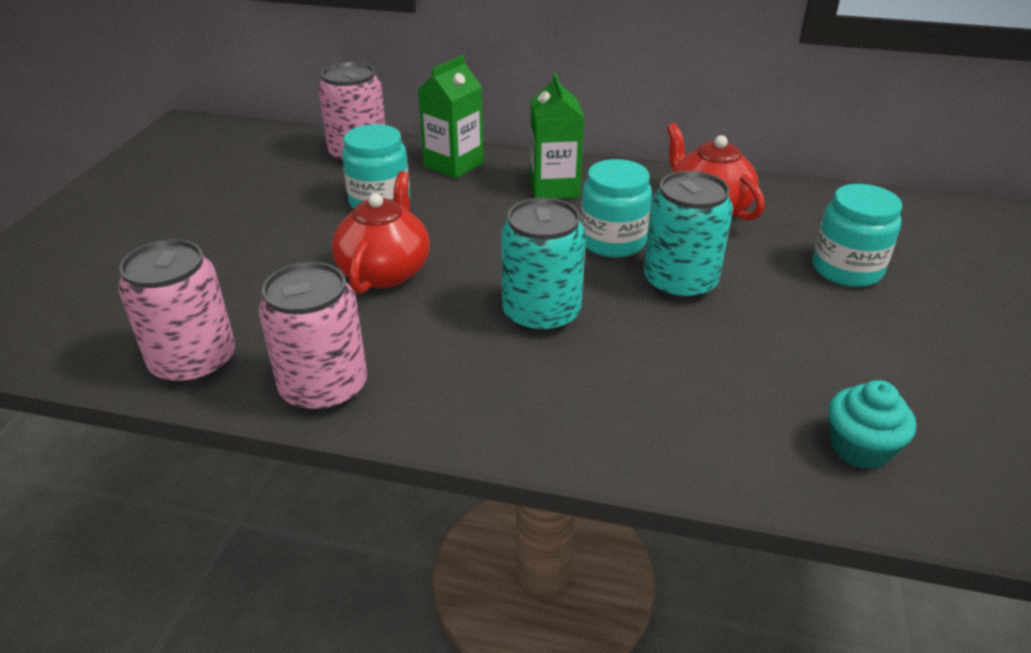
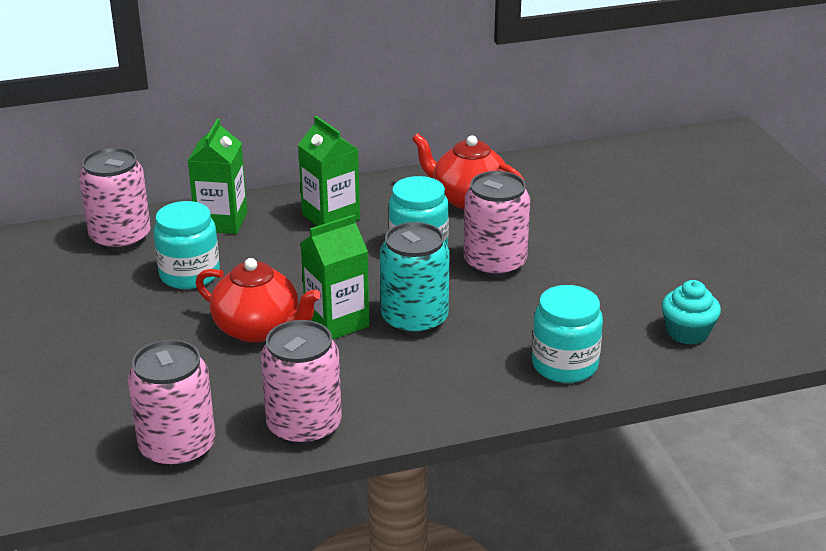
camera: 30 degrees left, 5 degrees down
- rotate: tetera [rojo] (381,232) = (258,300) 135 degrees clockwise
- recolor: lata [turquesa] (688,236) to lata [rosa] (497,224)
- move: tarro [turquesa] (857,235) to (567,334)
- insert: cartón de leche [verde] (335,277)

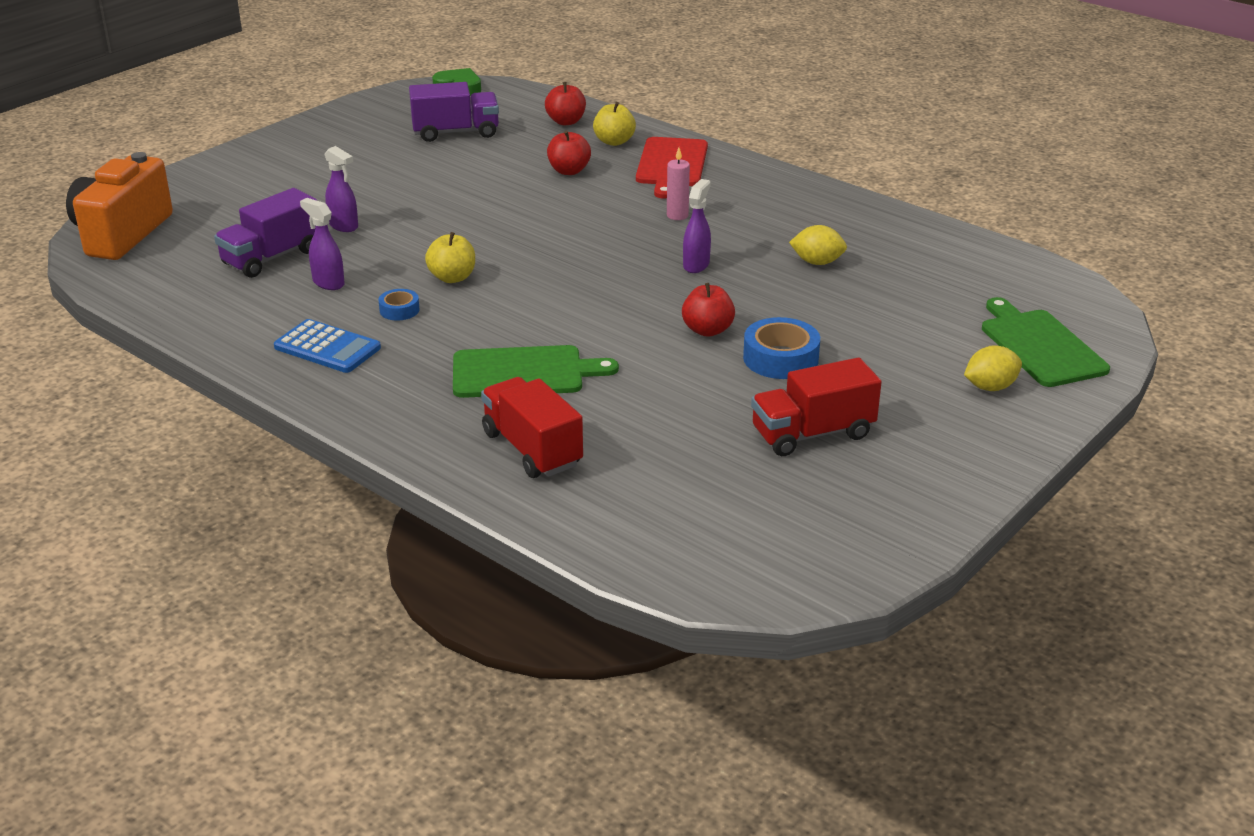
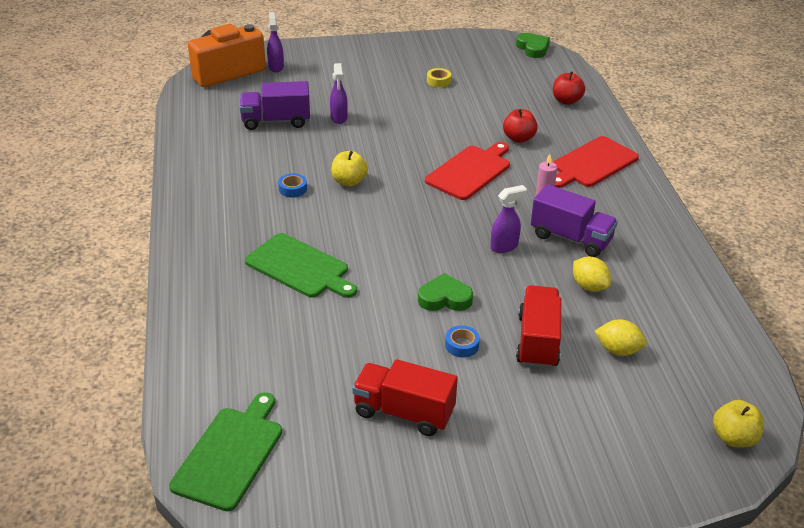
camera: 40 degrees right, 5 degrees up
- move: camión [morado] (454,112) to (574,220)
- move: manzana [amarillo] (614,124) to (738,424)
- move: pulverizador [morado] (322,244) to (275,42)
- replace: manzana [rojo] (708,310) to corazón [verde] (445,292)
- move: tabla de cortar [verde] (1046,342) to (225,451)
- resize: cinta adhesiva [azul] (781,348) = (462,341) x0.55
- delete: calculadora [azul] (327,346)
- move: limón [amarillo] (993,368) to (621,338)
- move: camión [rojo] (532,427) to (538,327)
- insert: cinta adhesiva [amarillo] (439,77)
- insert: tabla de cortar [rojo] (467,171)

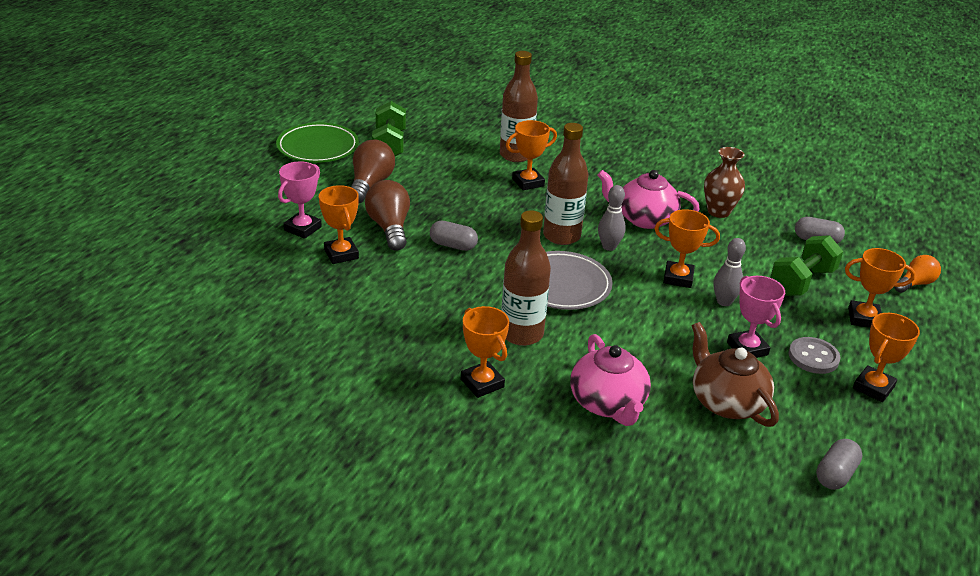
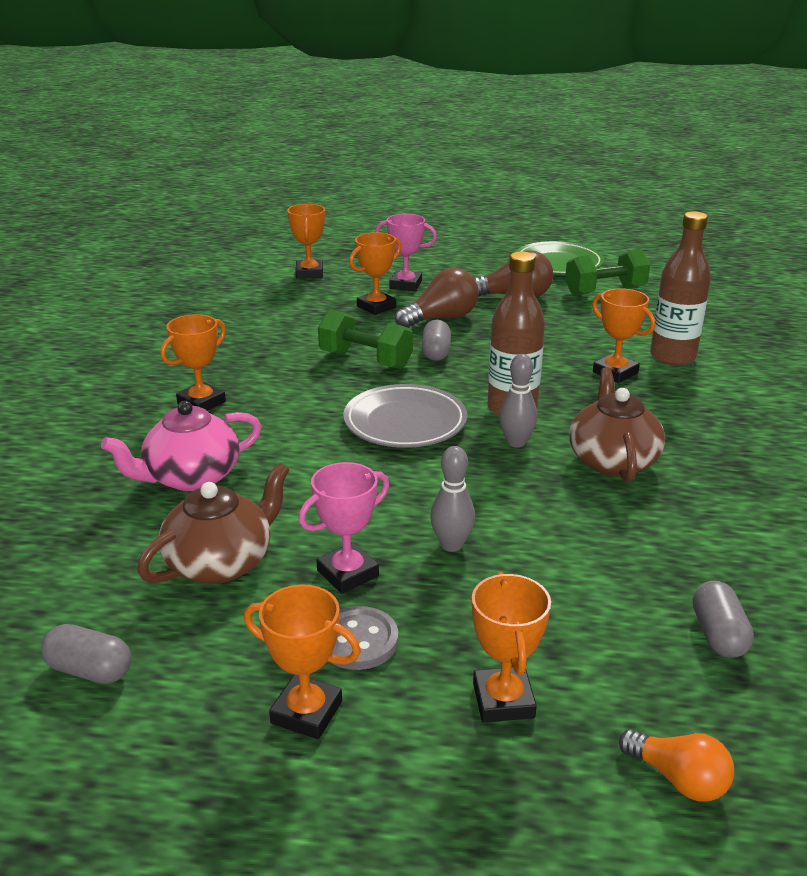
camera: 75 degrees right, 5 degrees down
- delete: florero [marrón] (724,182)
- recolor: tetera [rosa] (648,199) to tetera [marrón] (617,425)
- move: trofeo [naranja] (687,248) to (306,241)
- delete: botella [marrón] (526,278)
- move: mancuerna [verde] (806,265) to (365,339)

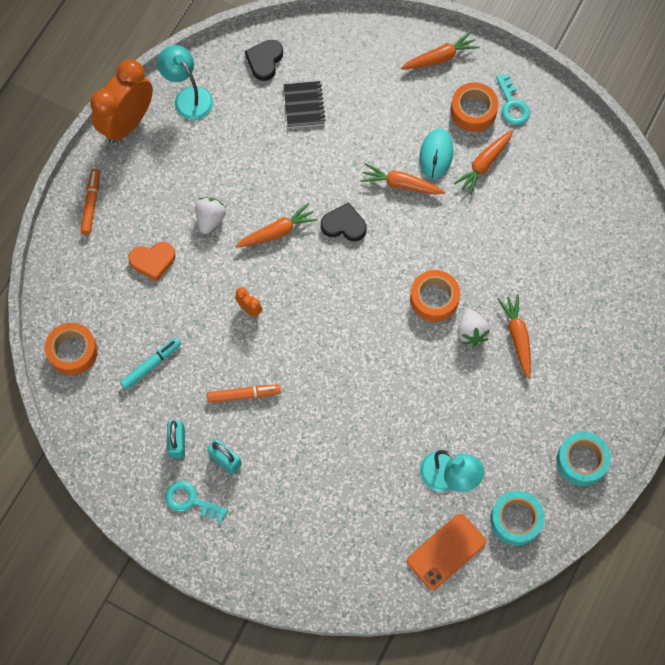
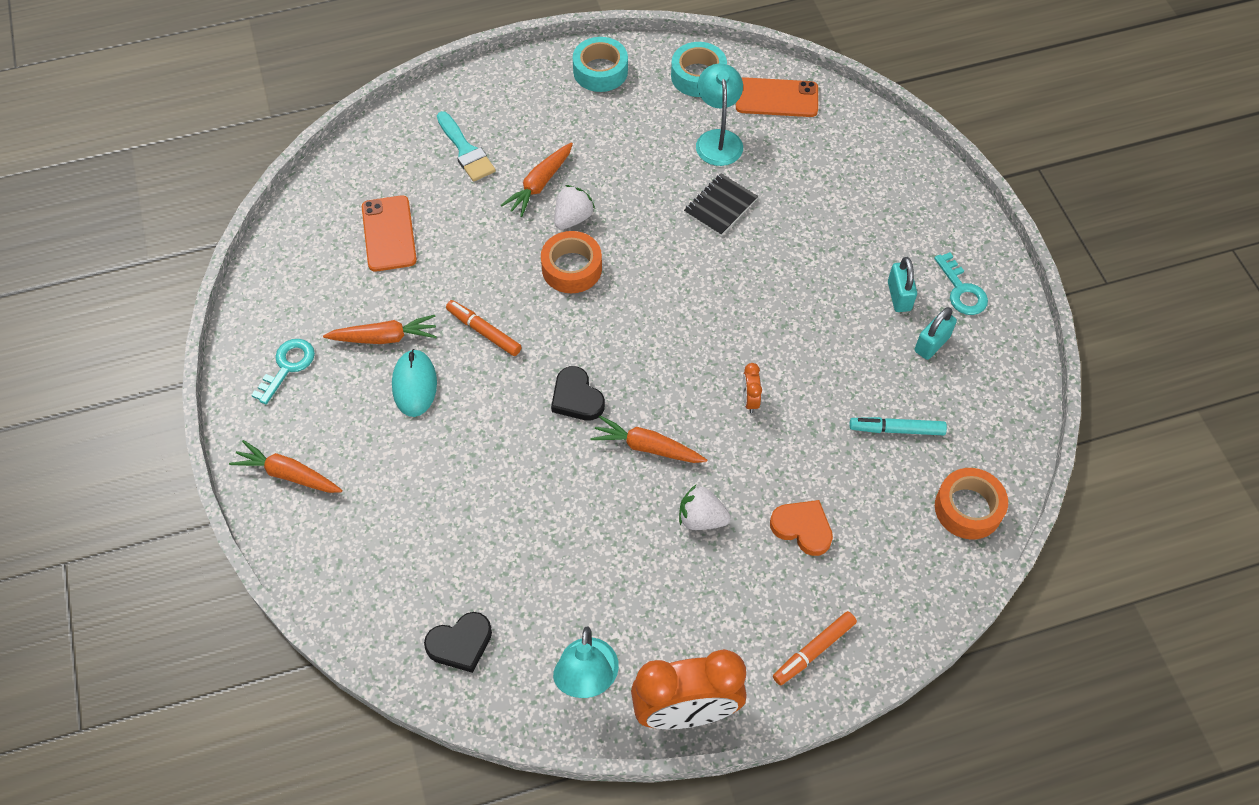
camera: 135 degrees left, 10 degrees down
- move: cuaderno [negro] (305,104) to (721,204)
- delete: cinta adhesiva [naranja] (474,107)
- rotate: ratón [turquesa] (436,154) = (414,383) 60 degrees counterclockwise
- delete: zanahoria [naranja] (402,179)
- rotate: fresa [blanco] (210,215) = (705,507) 45 degrees clockwise
- move: rotulador [naranja] (244,394) to (484,328)
- insert: pincel [turquesa] (466,146)
- insert: móvil [naranja] (389,233)

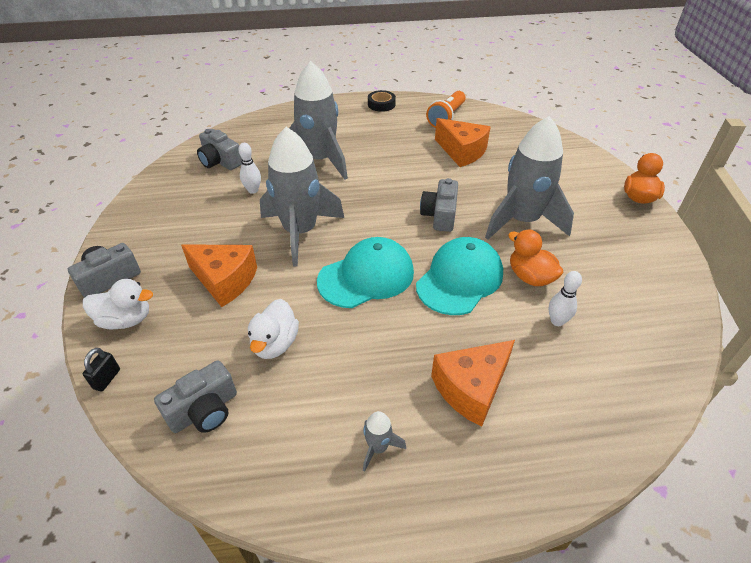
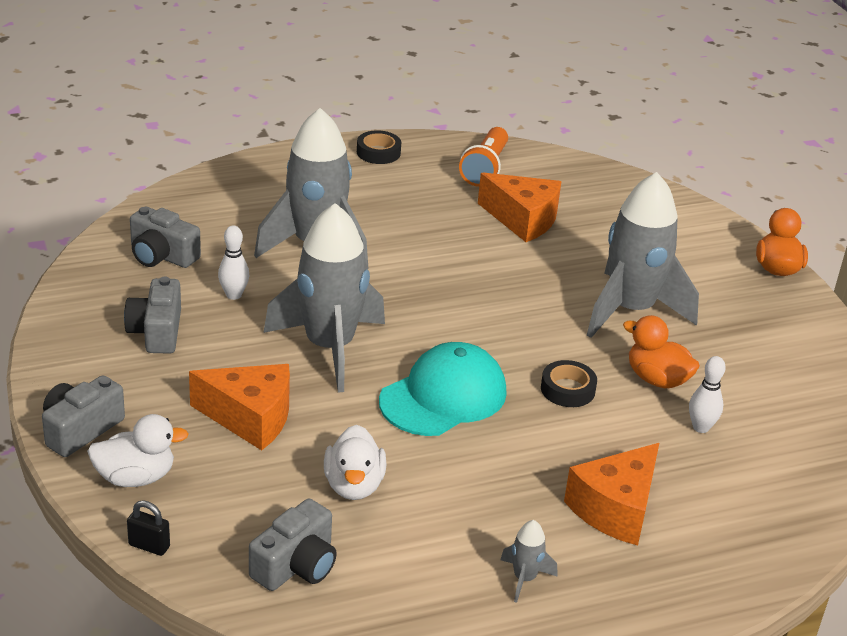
camera: 15 degrees left, 10 degrees down
- move: cámara [gris] (439,205) to (152,315)
- replace: gorra [turquesa] (459,276) to cinta adhesiva [negro] (569,383)
- rotate: candado [negro] (101,370) = (148,528) 75 degrees counterclockwise

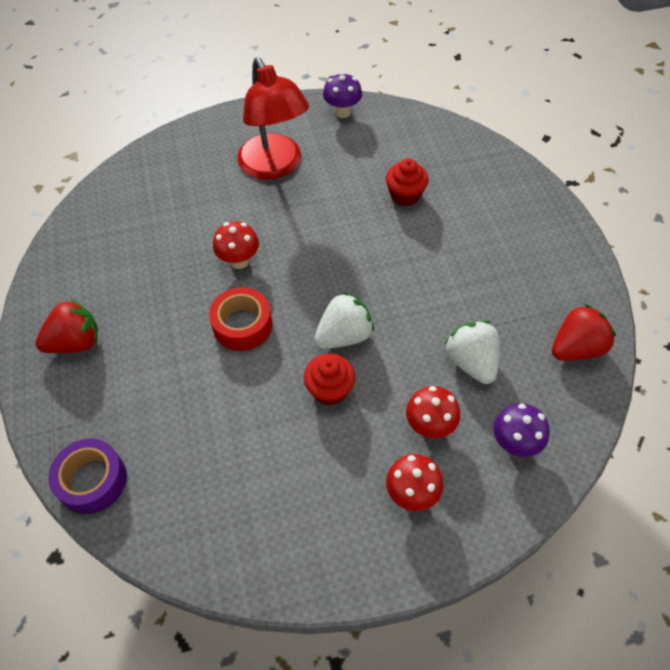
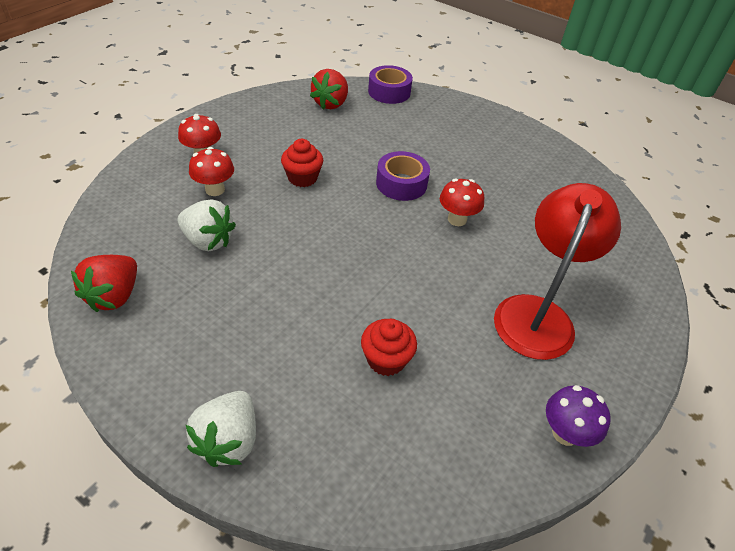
camera: 135 degrees right, 10 degrees down
- rotate: lámpara [rojo] (273,119) = (557,271) 90 degrees clockwise
- recolor: cinta adhesiva [rojo] (240,319) to cinta adhesiva [morado] (403,176)
- move: fresa [blanco] (344,320) to (220,429)
- move: fresa [rojo] (66,326) to (329,89)
- delete: seta [morado] (521,430)

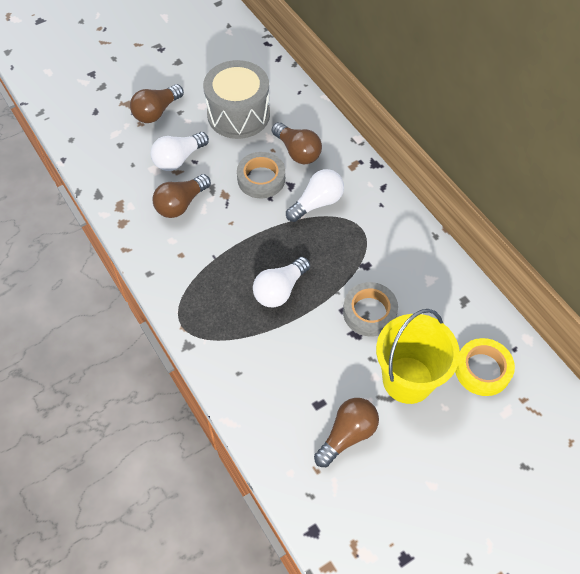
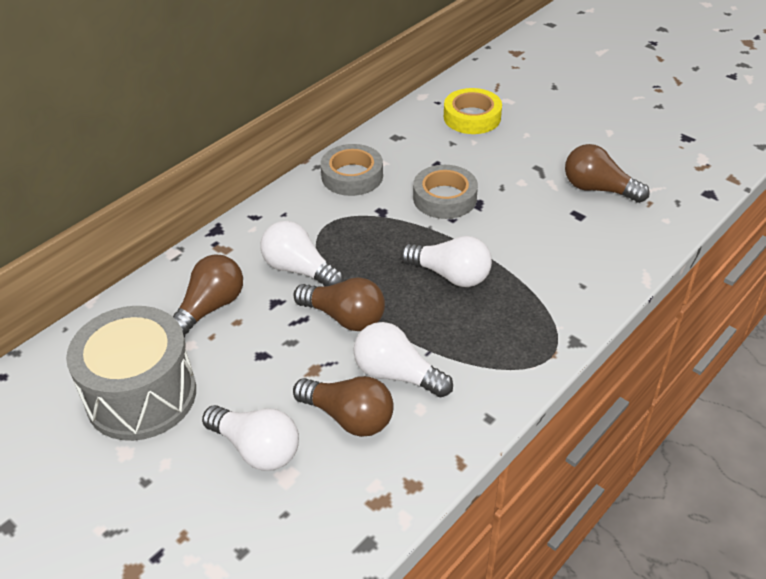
camera: 105 degrees left, 15 degrees down
- move: bombilla [marrón] (157,103) to (339,304)
- move: cinta adhesiva [gris] (261,175) to (352,170)
- delete: balde [amarillo] (418,356)
- insert: bombilla [blanco] (403,359)

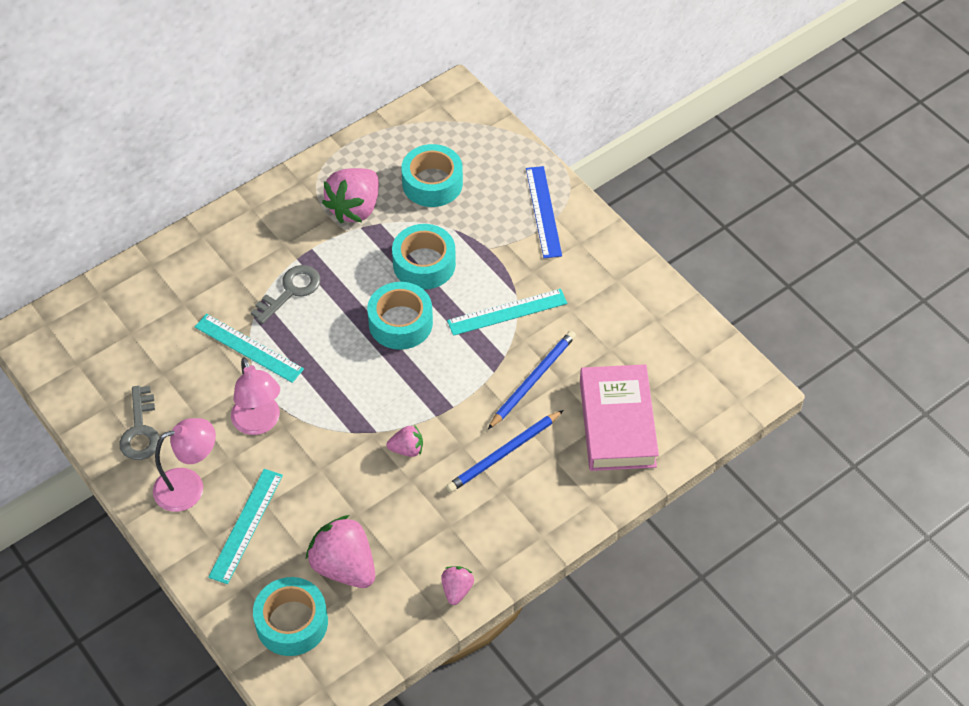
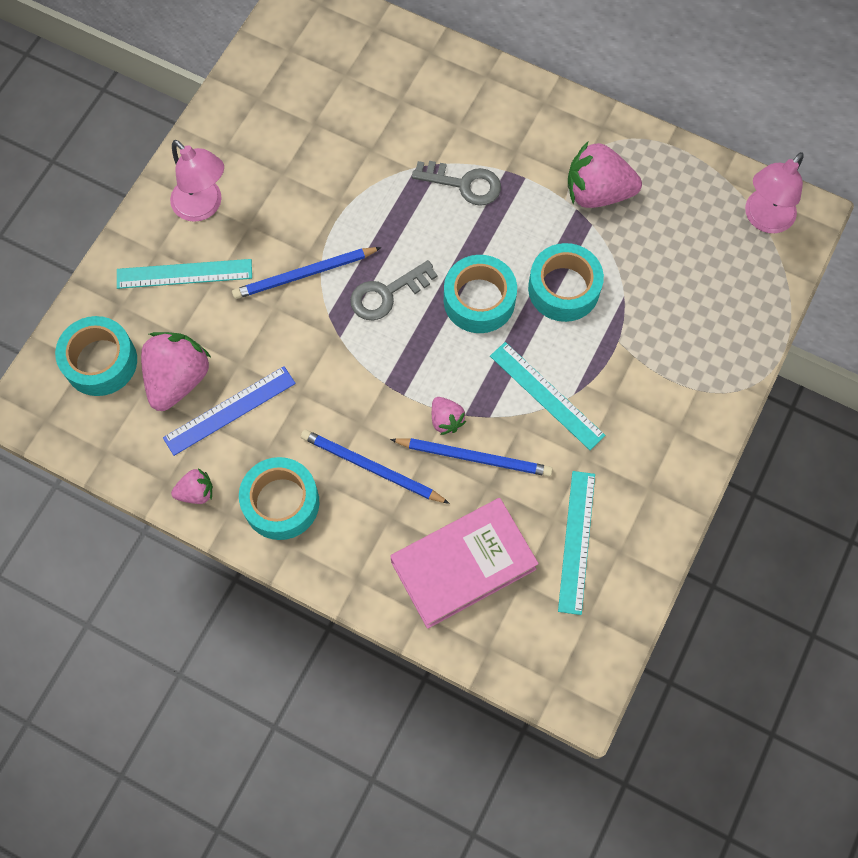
camera: 65 degrees right, 15 degrees up
- move: cinta adhesiva [turquesa] (432,175) to (279,498)
- move: regla [azul] (544,212) to (229,411)
- move: regla [turquesa] (249,348) to (576,543)
- move: lámpara [rosa] (255,396) to (774,192)
- move: llave [gris] (139,423) to (393,290)
- move: fresa [rosa] (404,441) to (449,416)
- insert: lápiz [azul] (307,273)

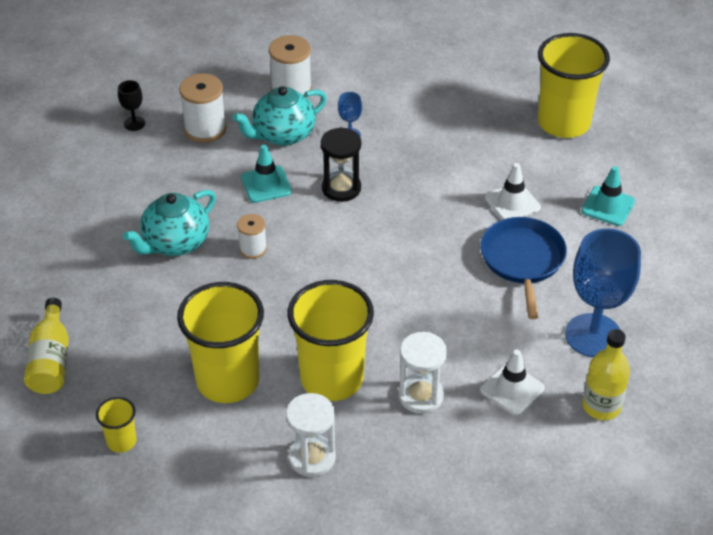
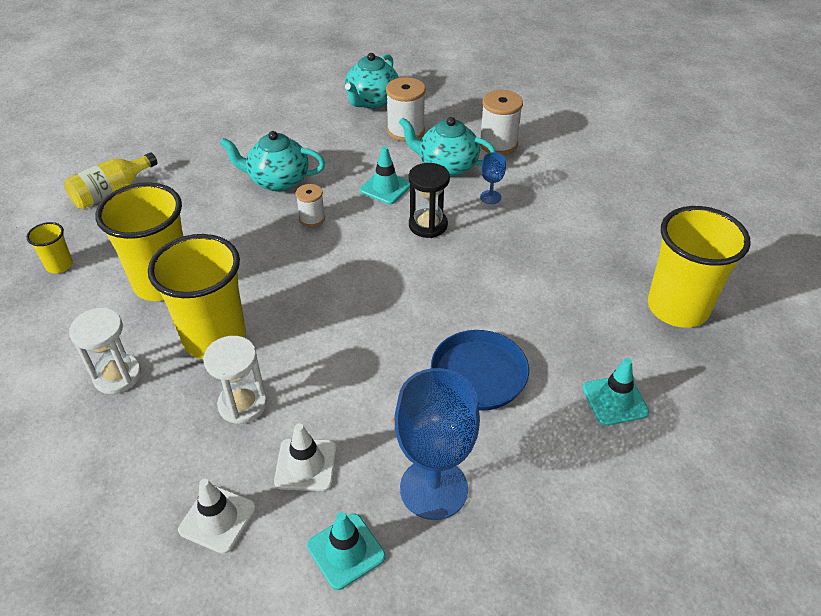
camera: 50 degrees right, 0 degrees up
- replace: copa [negro] (131,105) to tetera [turquesa] (372,81)
- move: cono de tráfico [blanco] (513,191) to (217,516)
- replace: botella [amarillo] (606,374) to cono de tráfico [turquesa] (346,551)

